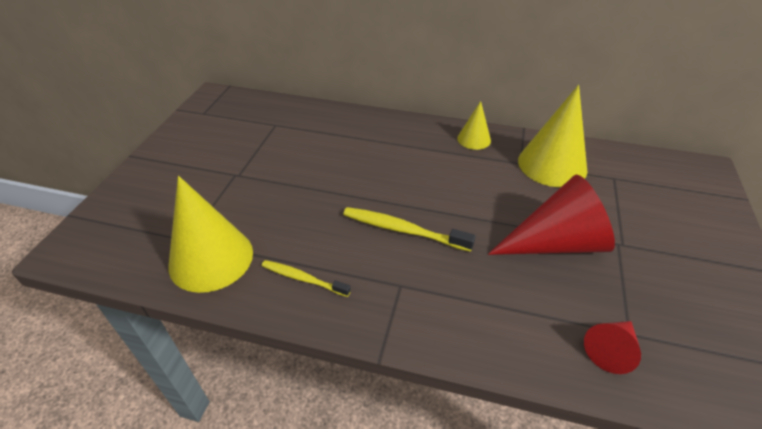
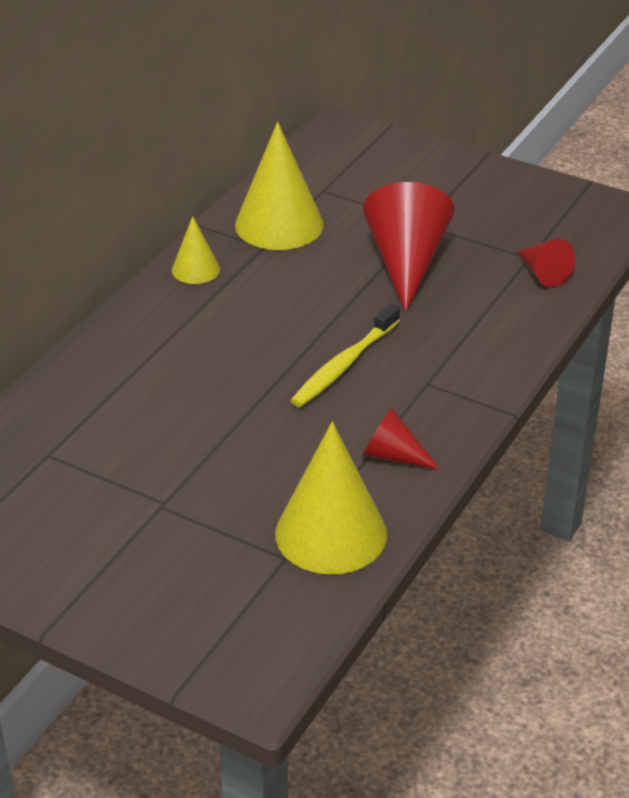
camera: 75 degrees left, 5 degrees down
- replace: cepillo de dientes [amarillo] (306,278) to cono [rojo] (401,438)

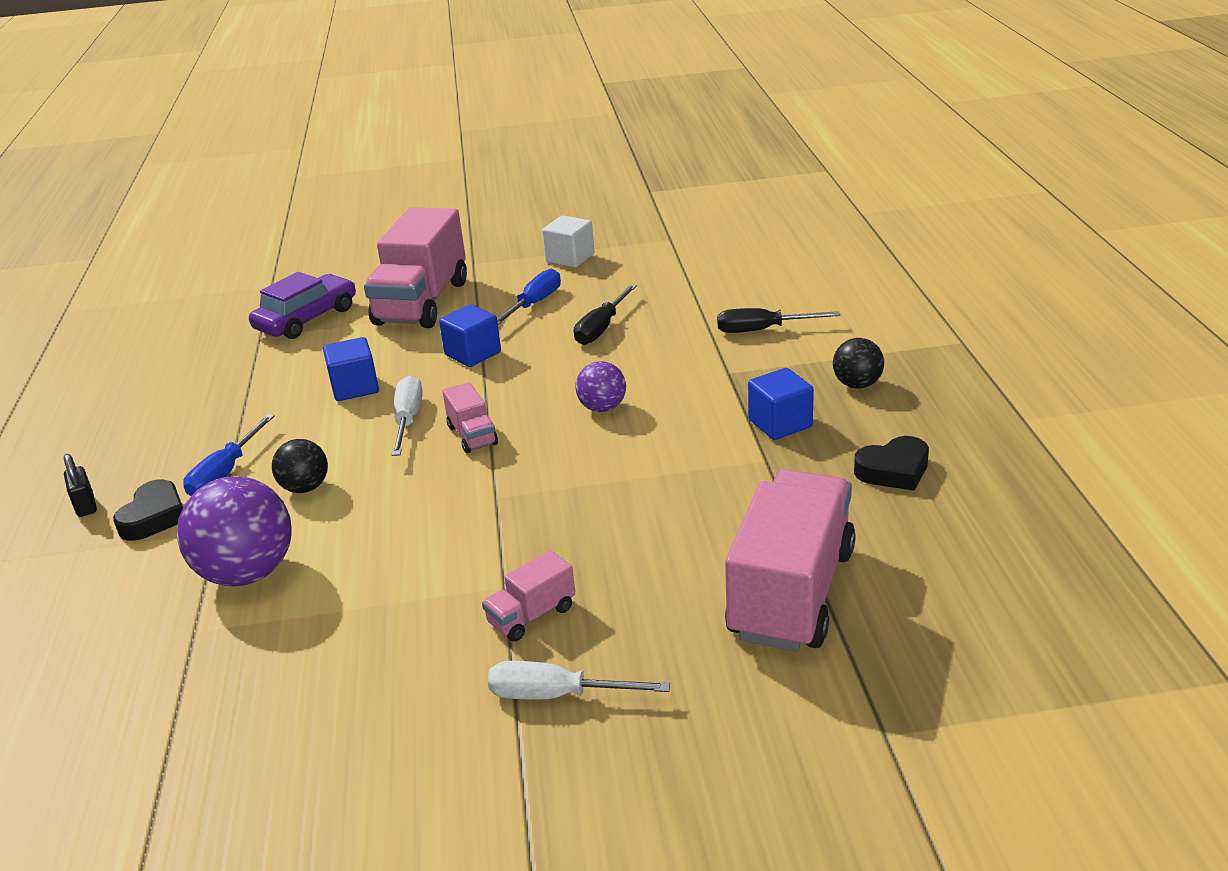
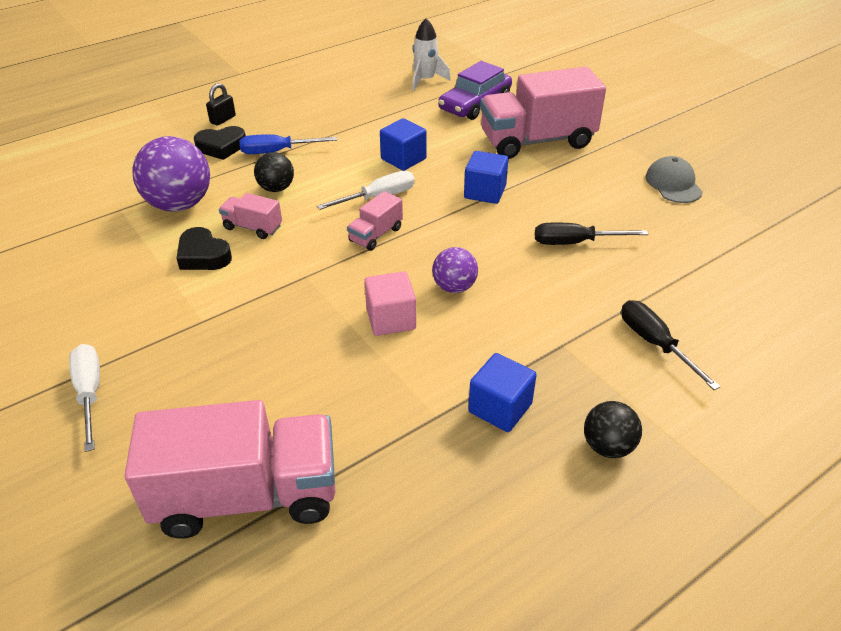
camera: 60 degrees right, 10 degrees up
- replace: cubo [blanco] (568,242) to gorra [gris] (674,179)
- delete: destornillador [azul] (529,297)
- rotate: coche [morado] (302,305) = (475,90) 120 degrees clockwise
- move: corazón [negro] (891,463) to (204,248)
- move: camión [rosa] (528,596) to (250,216)
- insert: cohete [blanco] (431,55)
- insert: cubo [rosa] (390,303)

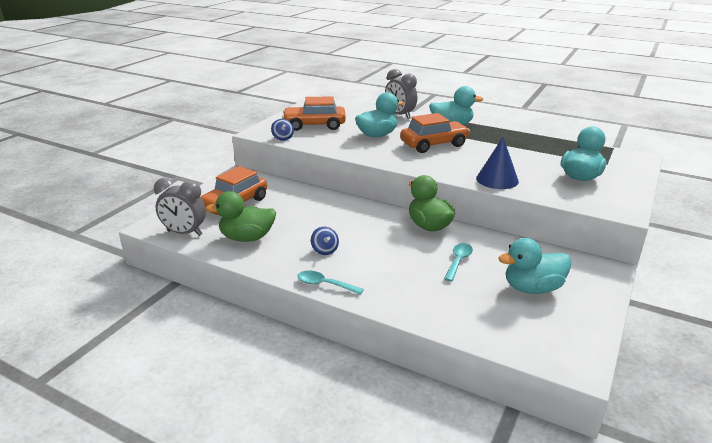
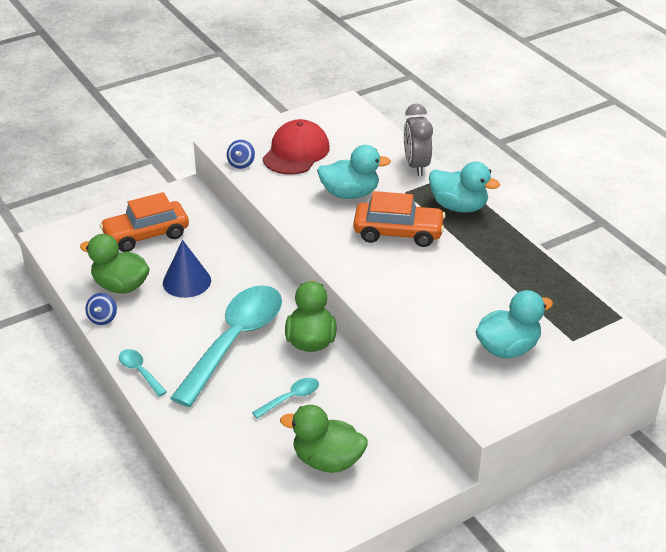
camera: 30 degrees right, 10 degrees up
- replace: coche [naranja] (314,113) to gorra [rojo] (296,147)
- move: cono [azul] (497,163) to (187,269)
- delete: despertador [gris] (180,207)
- move: peonza [azul] (325,241) to (101,309)
- recolor: pato [turquesa] (535,266) to pato [verde] (324,439)
- insert: cuchara [turquesa] (226,346)

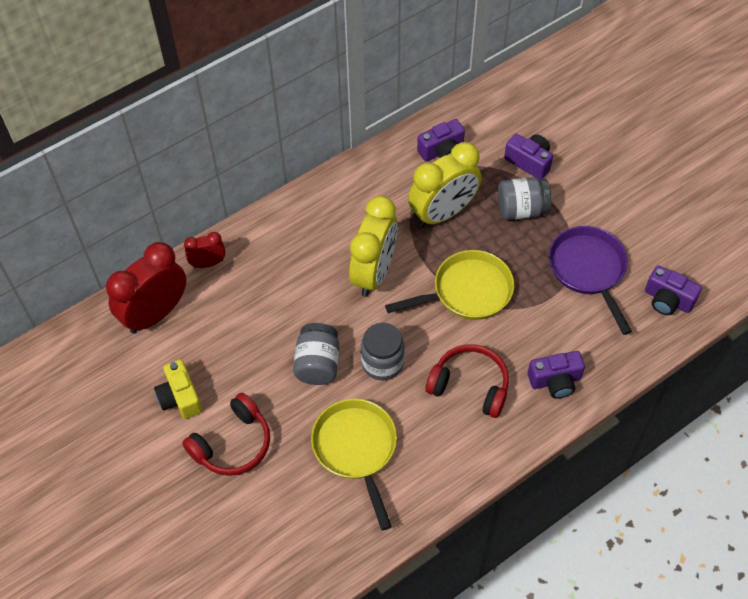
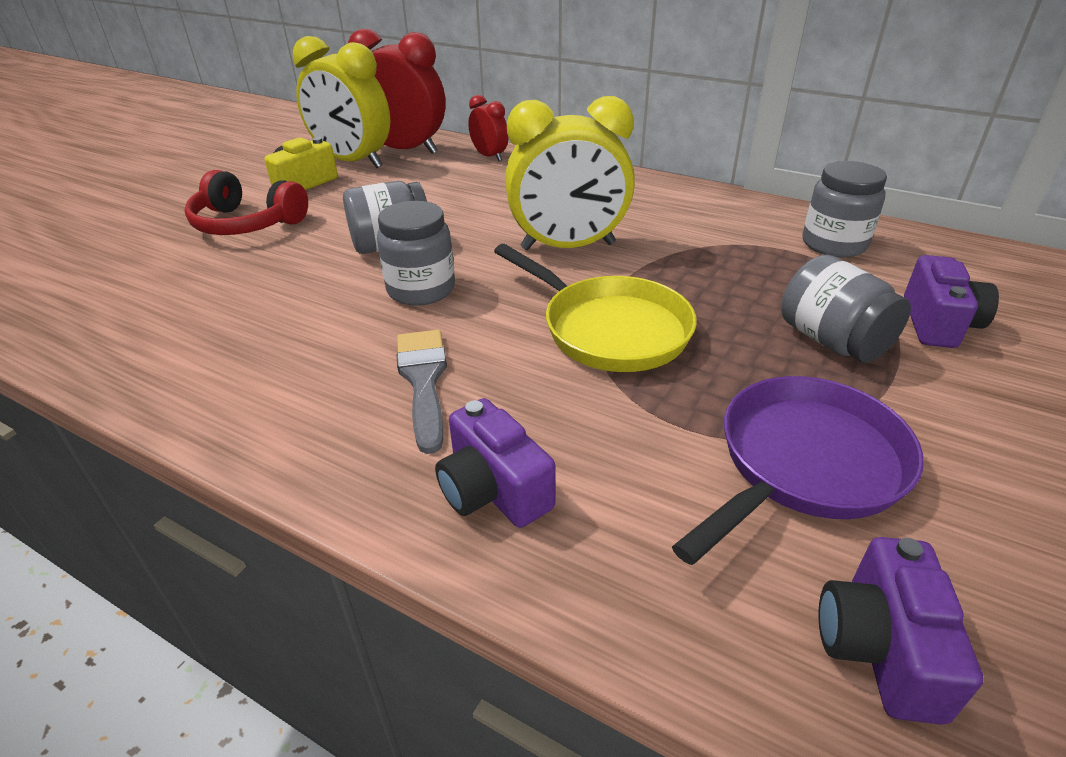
camera: 65 degrees right, 20 degrees down
- replace: cámara [morado] (441,140) to tarro [gris] (844,209)
- move: despertador [amarillo] (445,185) to (341,102)
- replace: auriculares [rojo] (467,381) to pincel [gris] (422,392)
- delete: sartén [amarillo] (354,465)

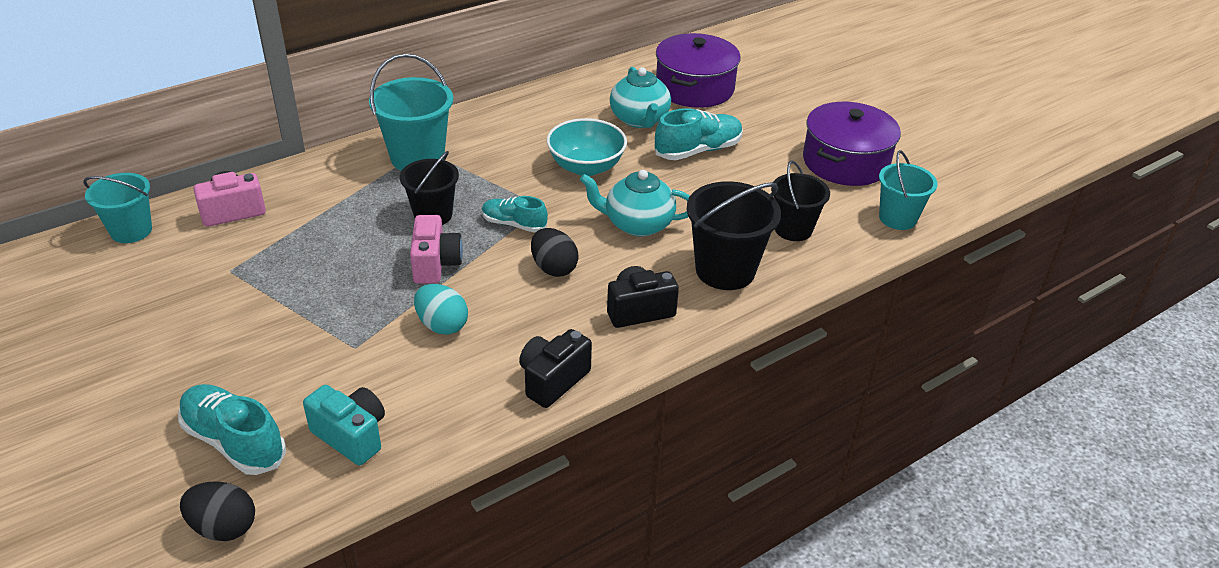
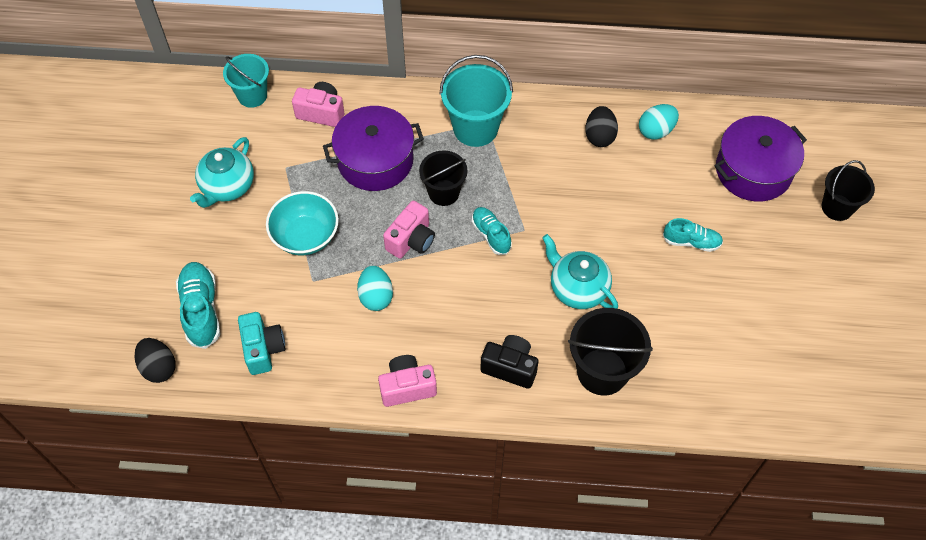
camera: 40 degrees right, 20 degrees up
- move: tetera [turquesa] (640,97) to (222,172)
- move: olla [morado] (852,144) to (373,148)
- resize: zapato [turquesa] (699,134) = (693,235) x0.64
- move: cuenco [turquesa] (587,147) to (302,223)
- delete: balde [turquesa] (908,190)
- move: balde [negro] (800,201) to (848,190)
- move: huevo [negro] (555,252) to (601,126)
- recolor: cámara [negro] (555,368) to cámara [rosa] (407,381)
- insert: huevo [turquesa] (659,122)

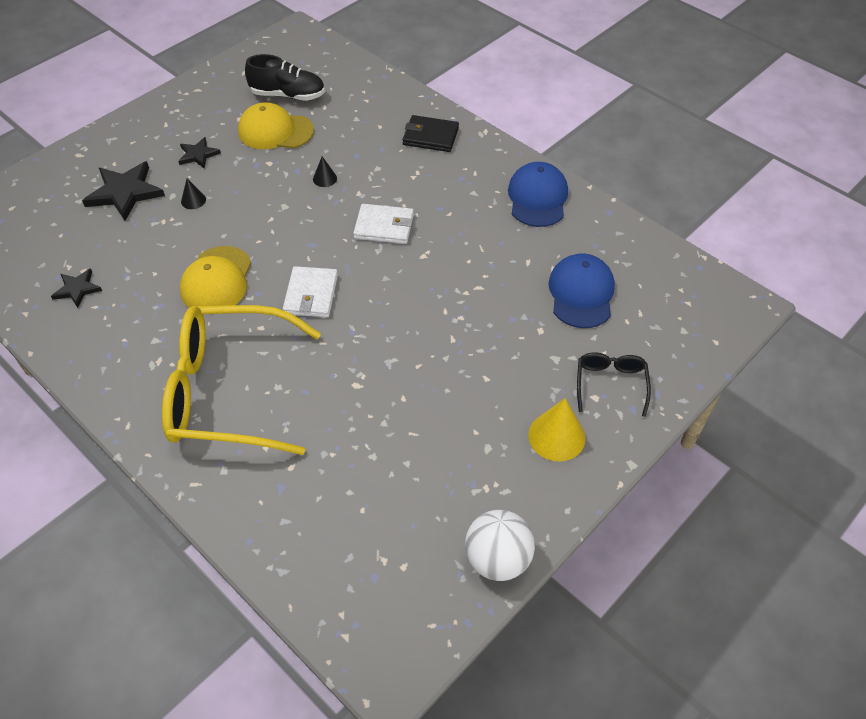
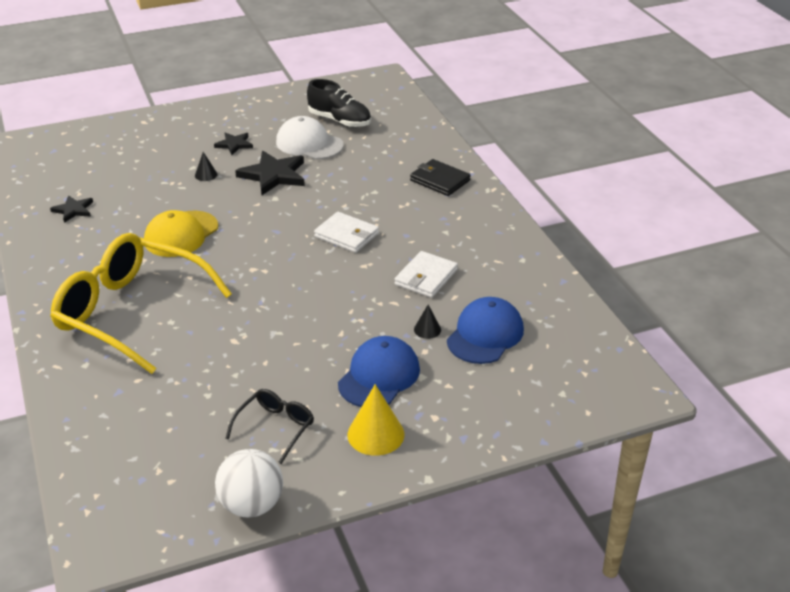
camera: 25 degrees right, 15 degrees down
- recolor: gorra [amarillo] (276,125) to gorra [blanco] (310,137)
- move: cono [negro] (325,171) to (427,322)
- move: estrella [negro] (123,191) to (270,173)
- move: gorra [azul] (538,194) to (379,371)
- move: cartera [blanco] (310,291) to (426,274)
- move: gafas [negro] (614,385) to (269,426)

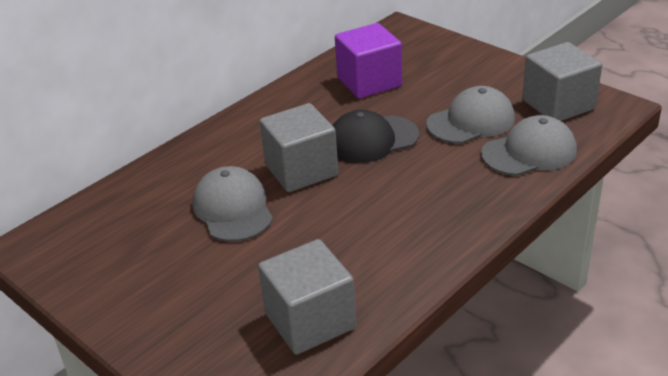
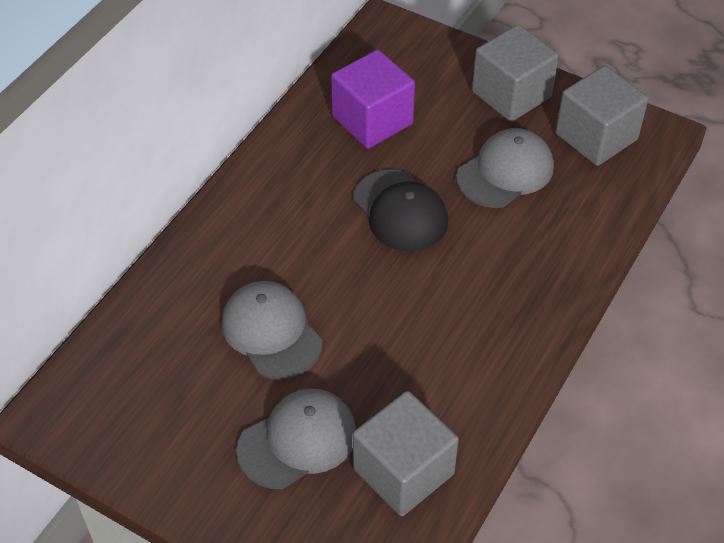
camera: 15 degrees left, 15 degrees up
- move: cubo [gris] (299,147) to (515,73)
- rotate: gorra [negro] (375,136) = (401,210) 90 degrees counterclockwise
- move: gorra [gris] (529,145) to (296,438)

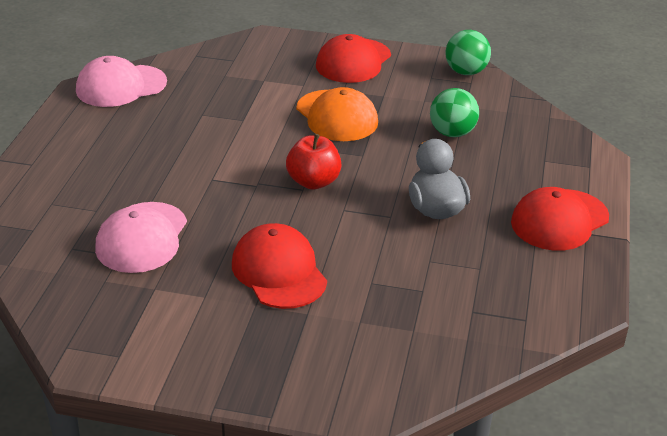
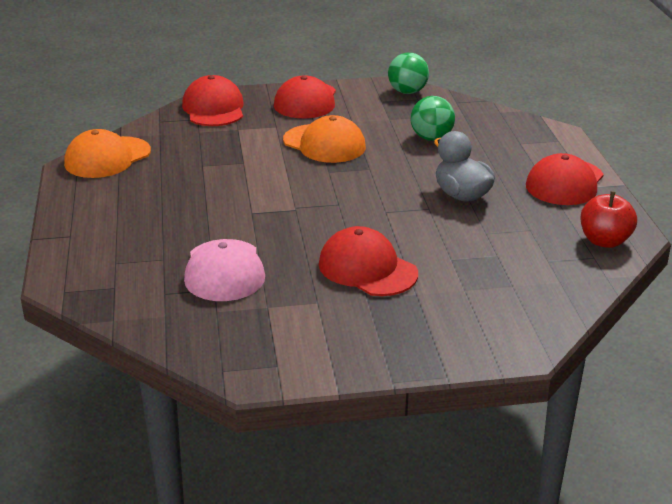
camera: 20 degrees left, 5 degrees down
- recolor: gorra [rosa] (121,81) to gorra [naranja] (107,153)
- move: manzana [rojo] (313,162) to (609,219)
- insert: gorra [rojo] (213,100)

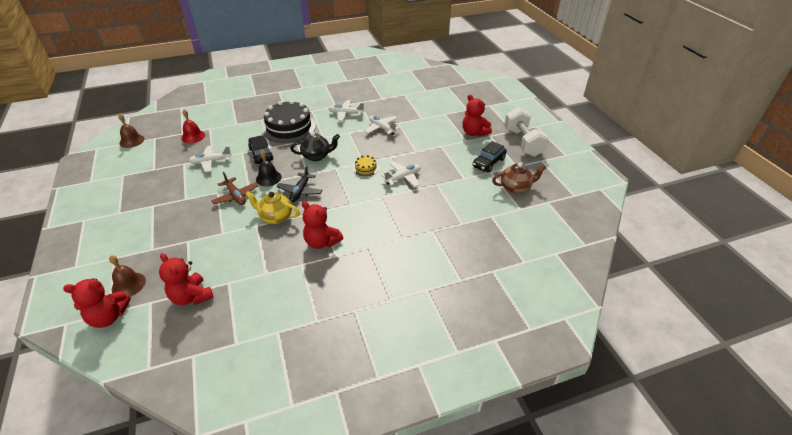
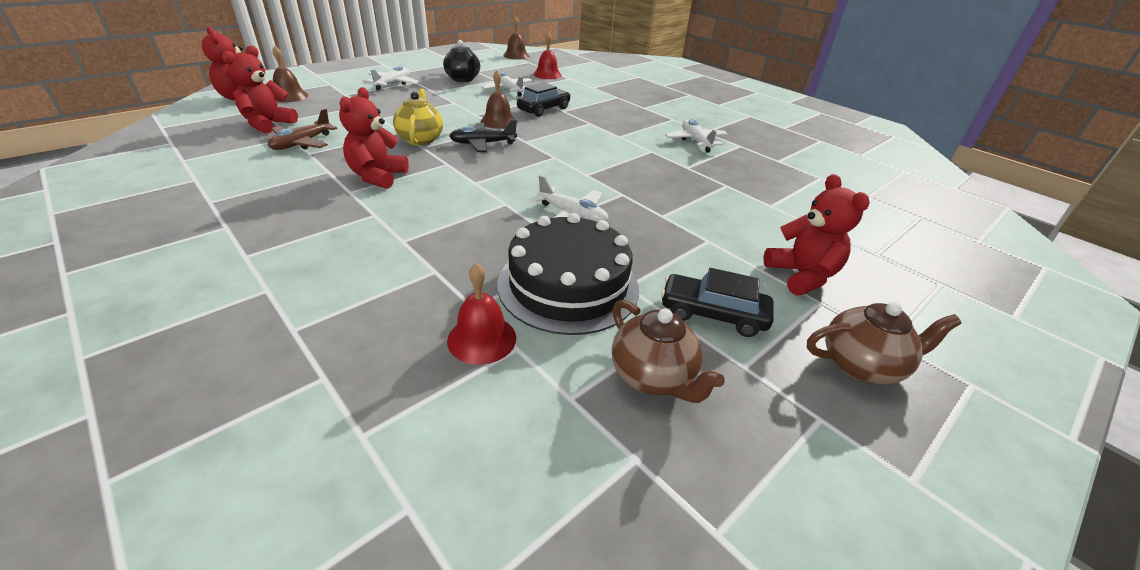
camera: 65 degrees right, 5 degrees down
- rotate: osito [rojo] (477,115) = (816,234) 135 degrees clockwise
- move: tarta [negro] (289,121) to (568,274)
- replace: mancuerna [blanco] (526,132) to tetera [marrón] (884,343)
- move: avión [blanco] (382,125) to (392,78)
- move: tetera [negro] (315,146) to (461,61)
- recolor: campana [negro] (269,168) to campana [marrón] (498,99)
- delete: tarta [amarillo] (366,165)
- move: avión [marrón] (234,188) to (302,129)
- insert: campana [rojo] (481,314)

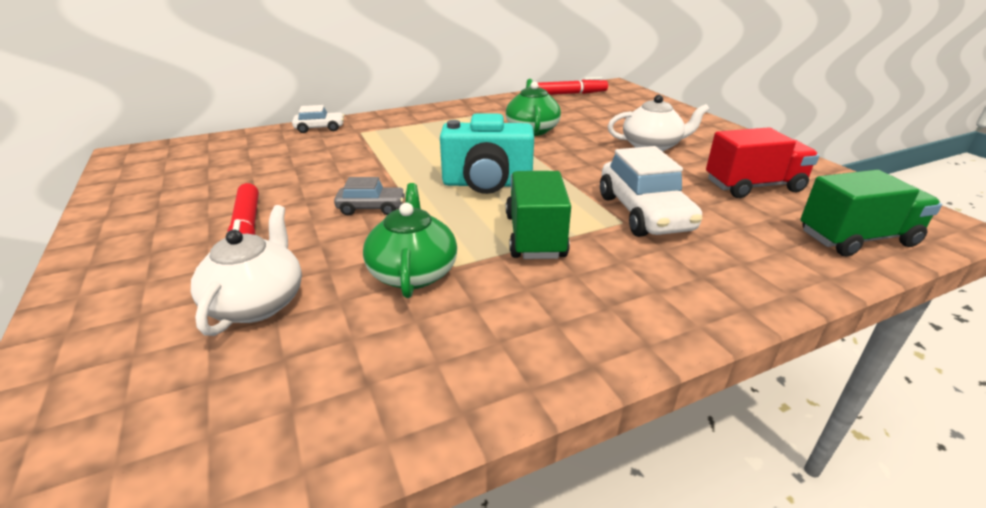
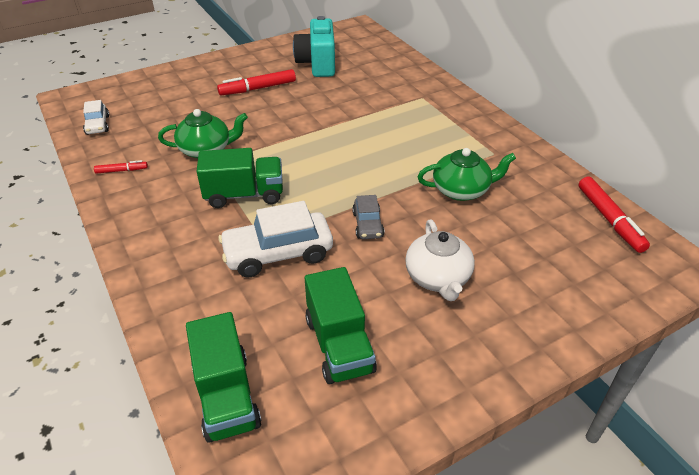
camera: 85 degrees right, 10 degrees up
- move: coche [blanco] (318,119) to (96,117)
- move: cámara [turquesa] (487,153) to (314,46)
- recolor: camión [rojo] (762,162) to camión [verde] (341,325)
- move: coche [gris] (370,196) to (368,217)
- delete: tetera [blanco] (246,270)
- insert: rotulador [rojo] (121,167)

